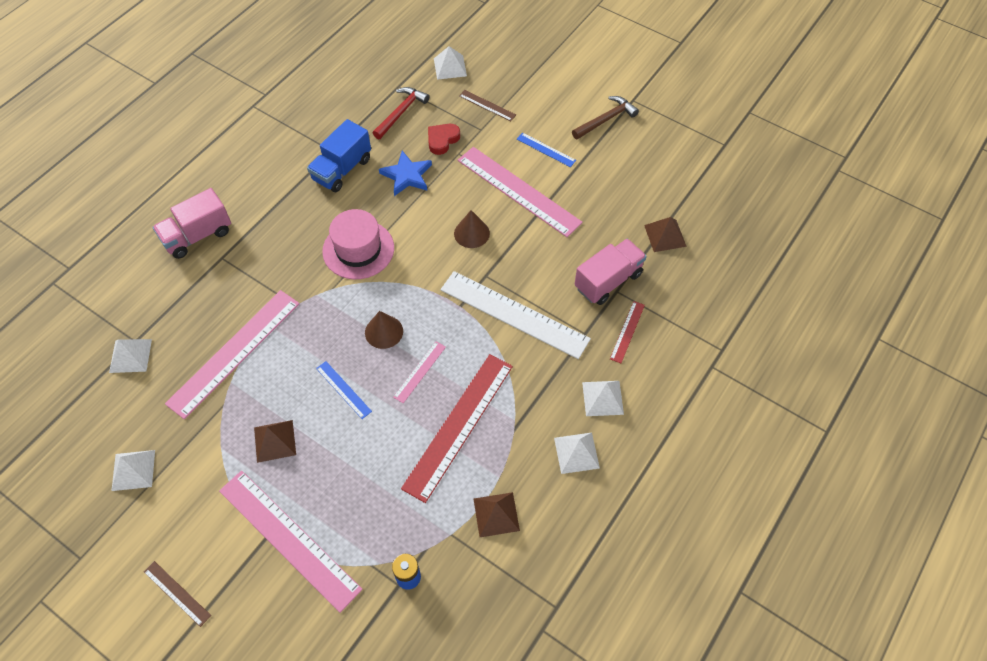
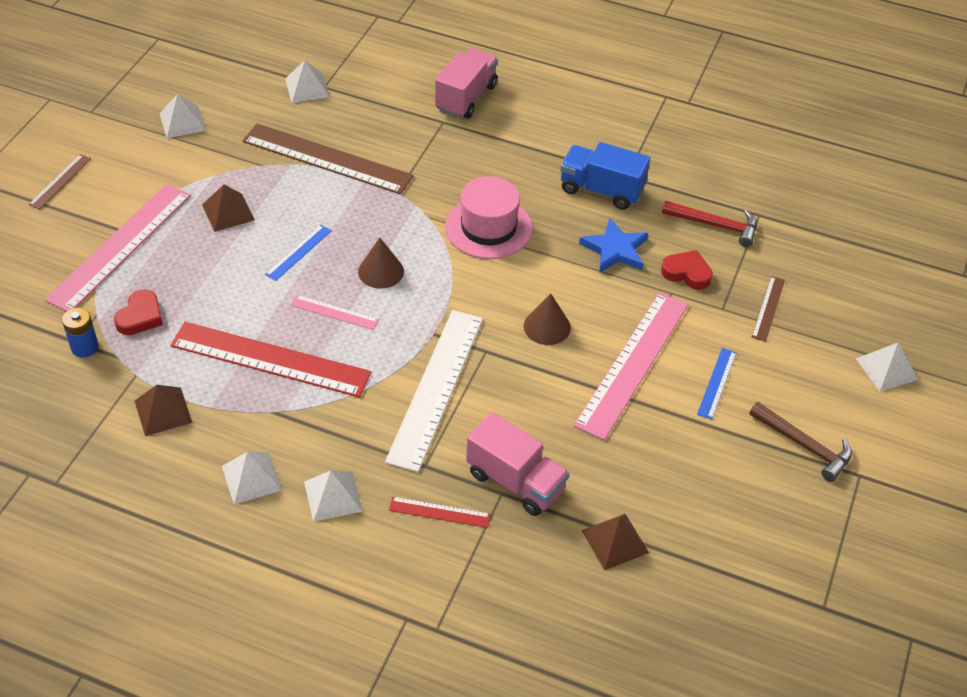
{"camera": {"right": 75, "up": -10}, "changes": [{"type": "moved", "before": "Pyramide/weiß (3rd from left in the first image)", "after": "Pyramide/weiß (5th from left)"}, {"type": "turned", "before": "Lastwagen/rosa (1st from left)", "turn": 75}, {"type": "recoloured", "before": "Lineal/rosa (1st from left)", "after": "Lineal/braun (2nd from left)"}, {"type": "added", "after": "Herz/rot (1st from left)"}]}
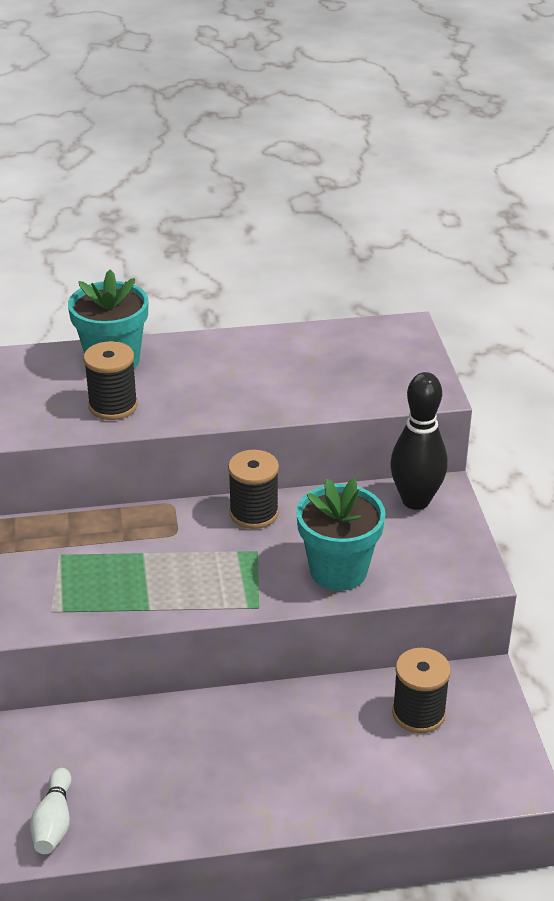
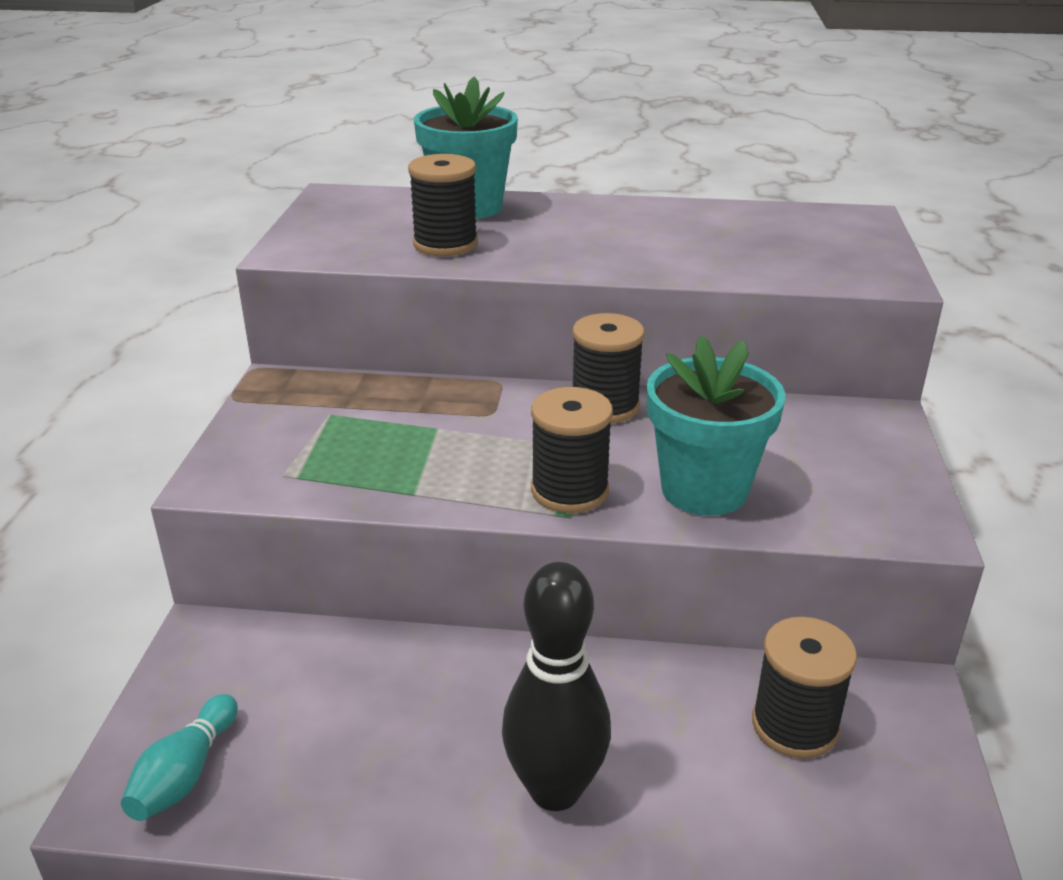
{"camera": {"right": 15, "up": -5}, "changes": [{"type": "moved", "before": "Bowlingkegel/schwarz"}, {"type": "recoloured", "before": "Bowlingkegel/weiß", "after": "Bowlingkegel/türkis"}, {"type": "added", "after": "Garnrolle/schwarz (2nd from left)"}]}
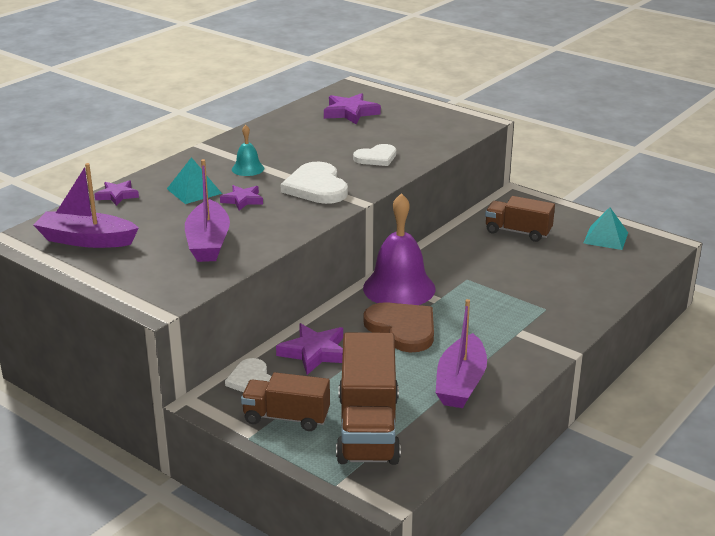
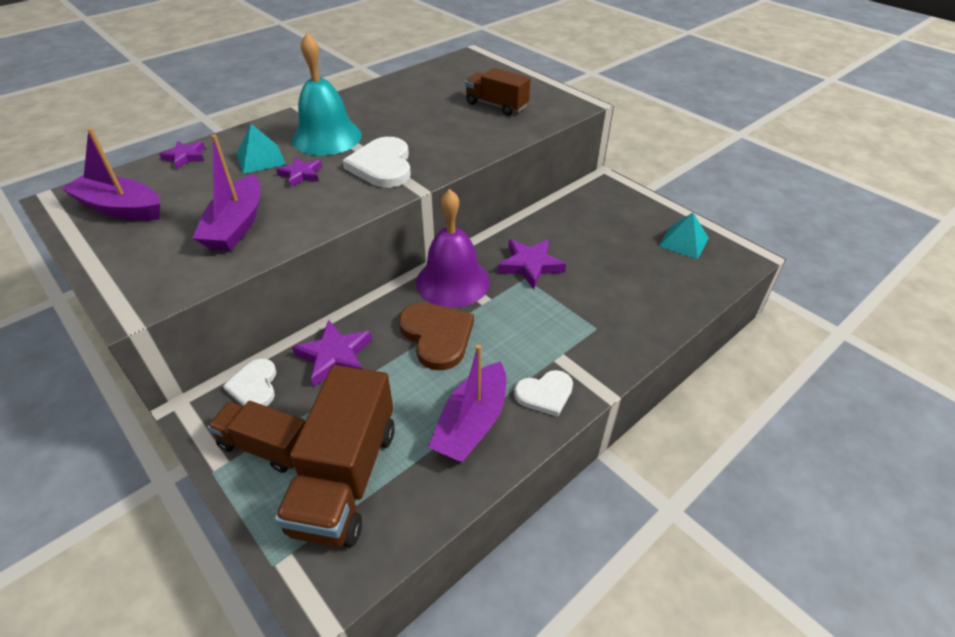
{"camera": {"right": 10, "up": 15}, "changes": [{"type": "moved", "before": "Stern/lila (4th from left)"}, {"type": "resized", "before": "Glocke/türkis", "scale": 2.1}, {"type": "moved", "before": "Herz/weiß (3rd from left)"}, {"type": "moved", "before": "Lastwagen/braun (3rd from left)"}]}
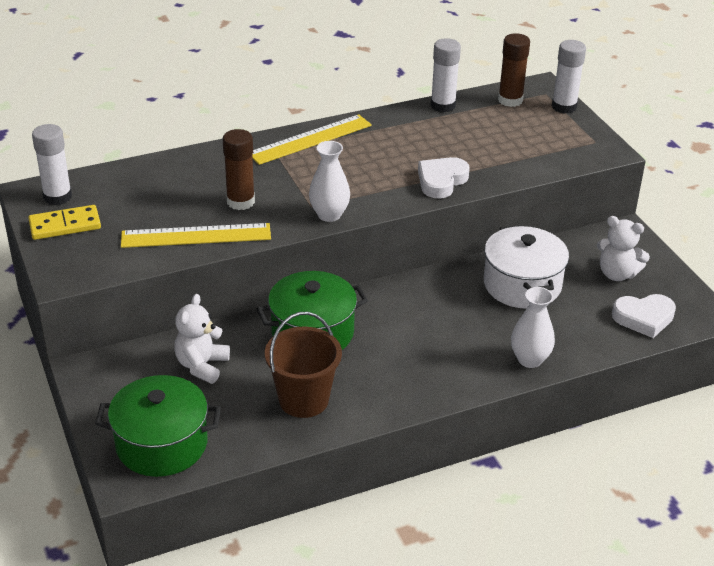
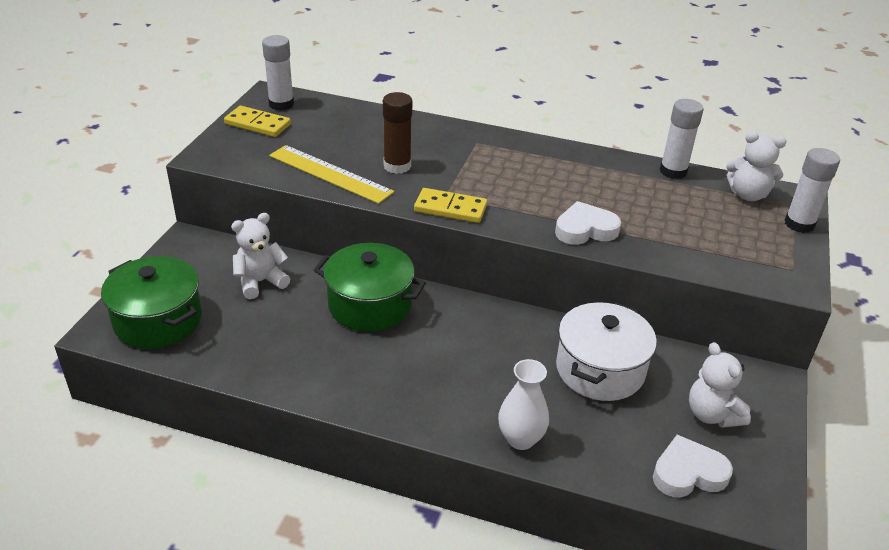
{"camera": {"right": 40, "up": 0}, "changes": [{"type": "replaced", "before": "Klebestift/braun (2nd from left)", "after": "Teddybär/weiß (3rd from left)"}, {"type": "removed", "before": "Lineal/gelb (2nd from left)"}, {"type": "replaced", "before": "Vase/weiß (1st from left)", "after": "Dominostein/gelb (2nd from left)"}, {"type": "turned", "before": "Herz/weiß (2nd from left)", "turn": 135}, {"type": "removed", "before": "Eimer/braun"}]}
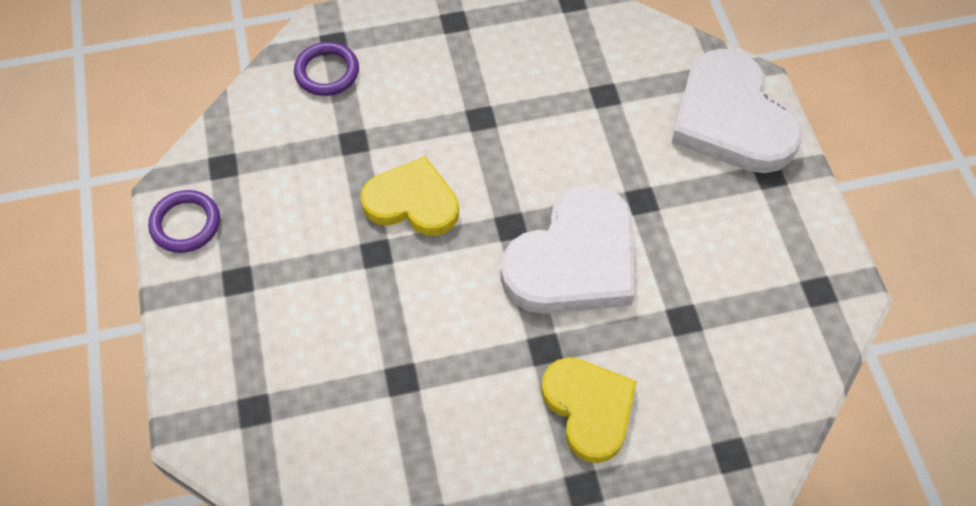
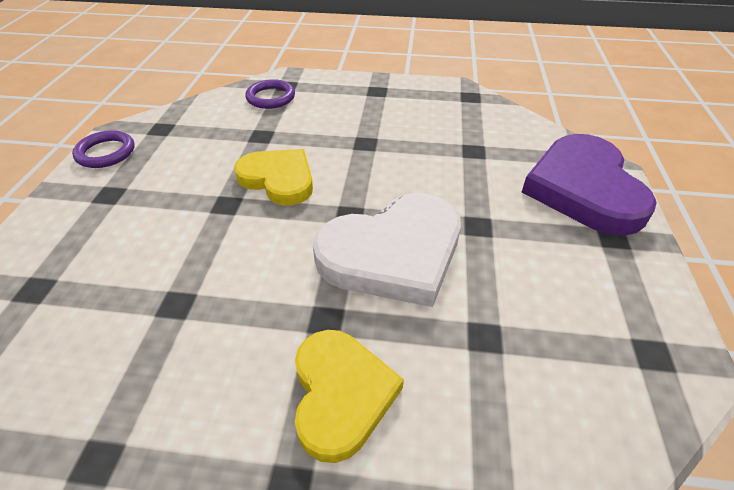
{"camera": {"right": 20, "up": -15}, "changes": [{"type": "recoloured", "before": "Herz/weiß (2nd from left)", "after": "Herz/lila"}]}
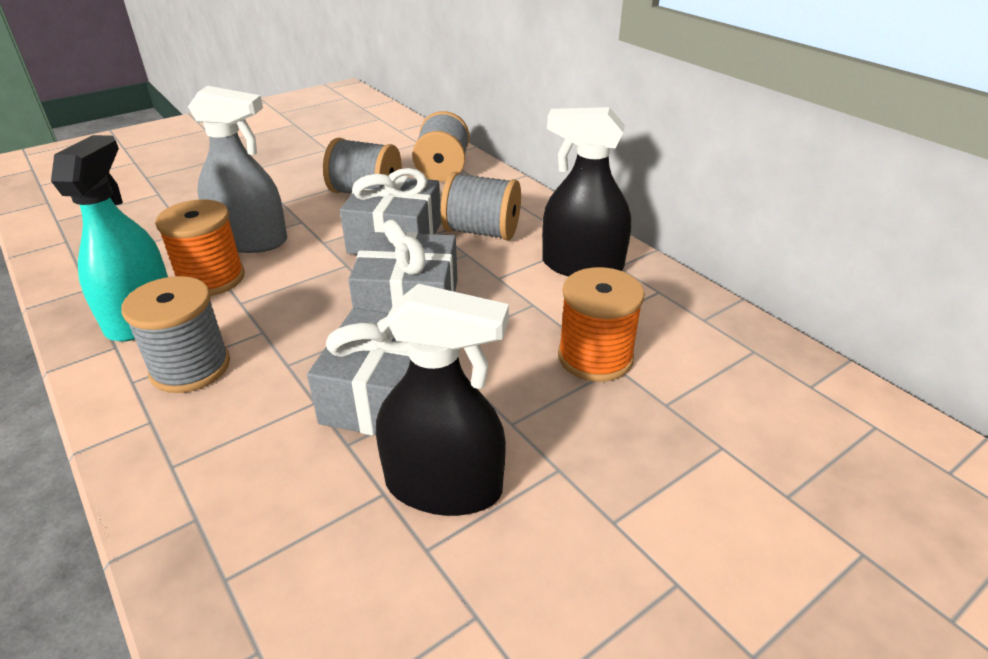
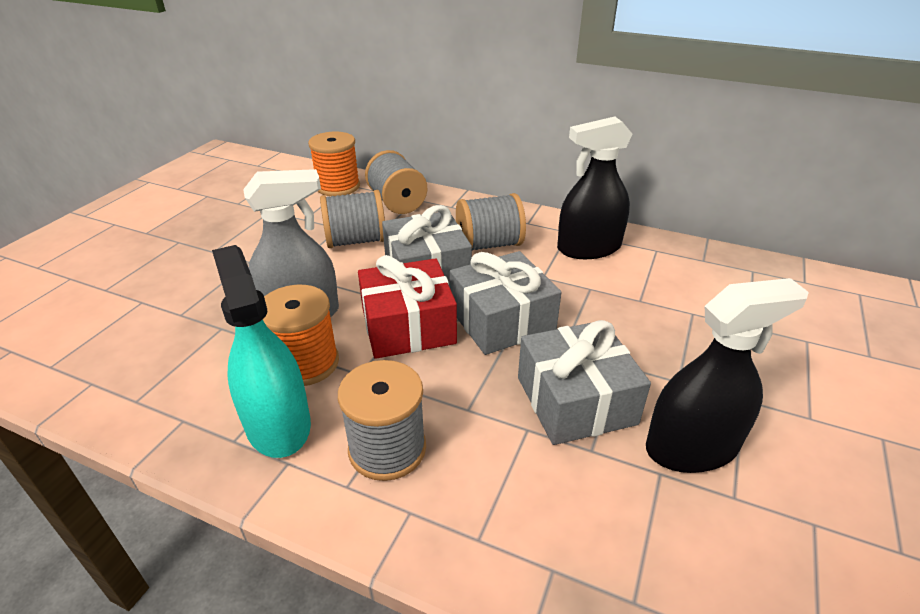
{"camera": {"right": -30, "up": 0}, "changes": [{"type": "moved", "before": "Garnrolle/orange (2nd from left)"}, {"type": "added", "after": "Geschenk/rot"}]}
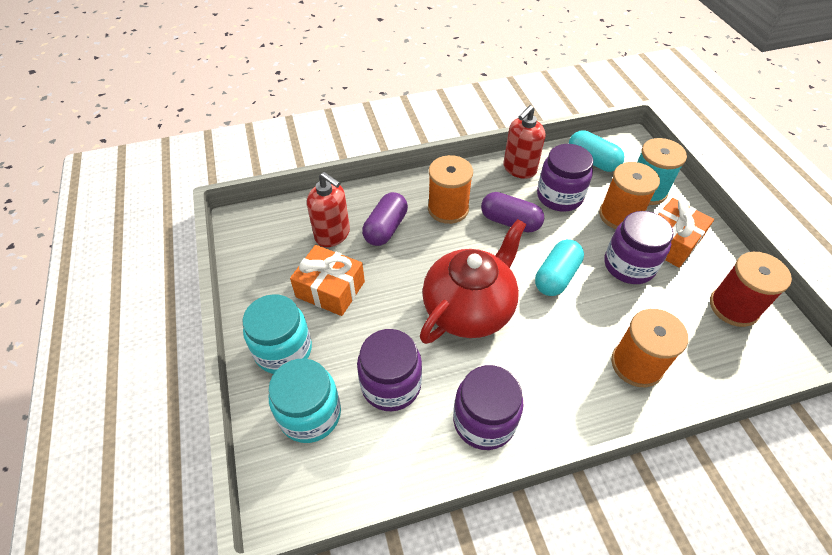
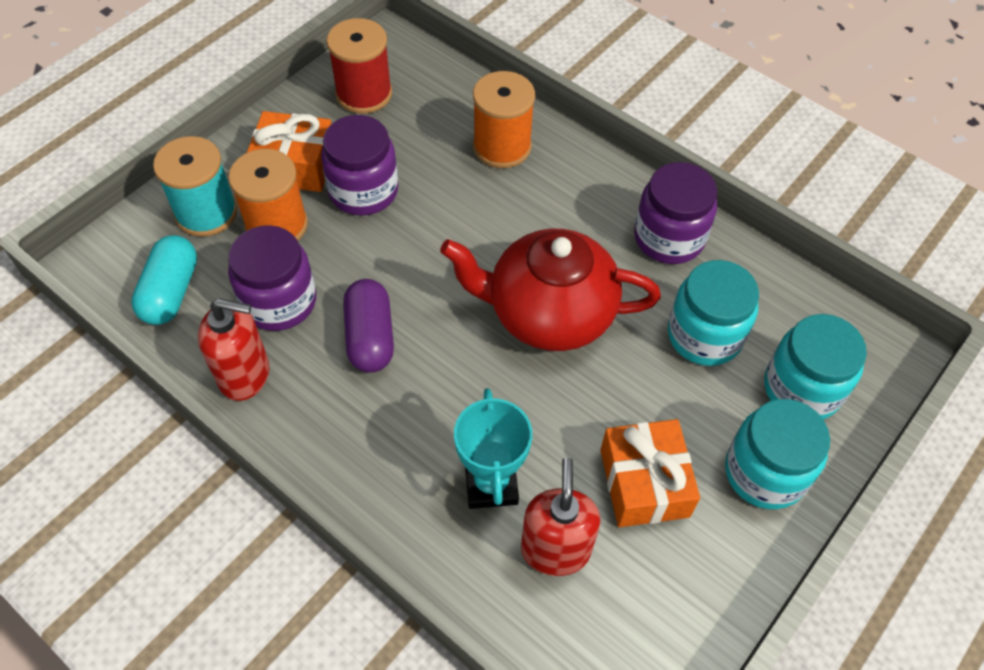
{"camera": {"right": -125, "up": 5}, "changes": [{"type": "removed", "before": "Garnrolle/orange (1st from left)"}, {"type": "replaced", "before": "Kapsel/lila (1st from left)", "after": "Pokal/türkis"}, {"type": "removed", "before": "Kapsel/türkis (1st from left)"}, {"type": "recoloured", "before": "Einmachglas/lila (1st from left)", "after": "Einmachglas/türkis (1st from left)"}]}
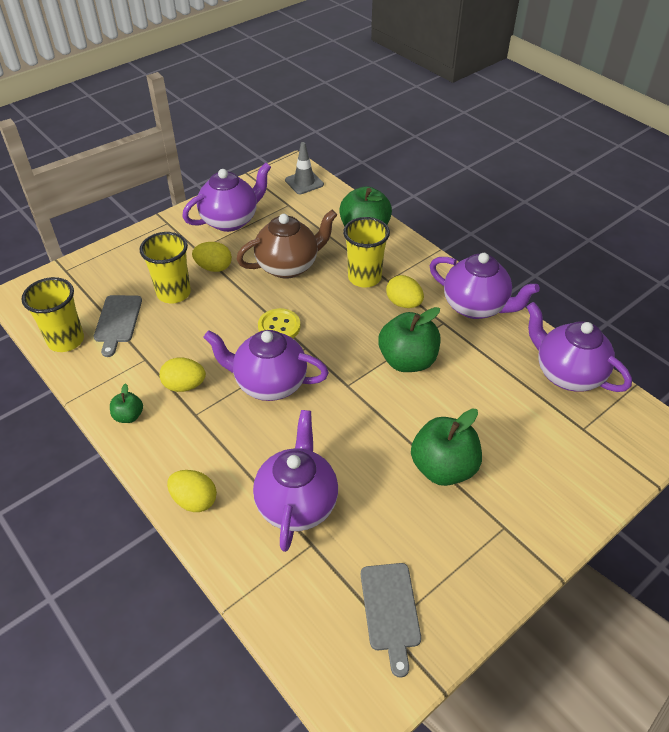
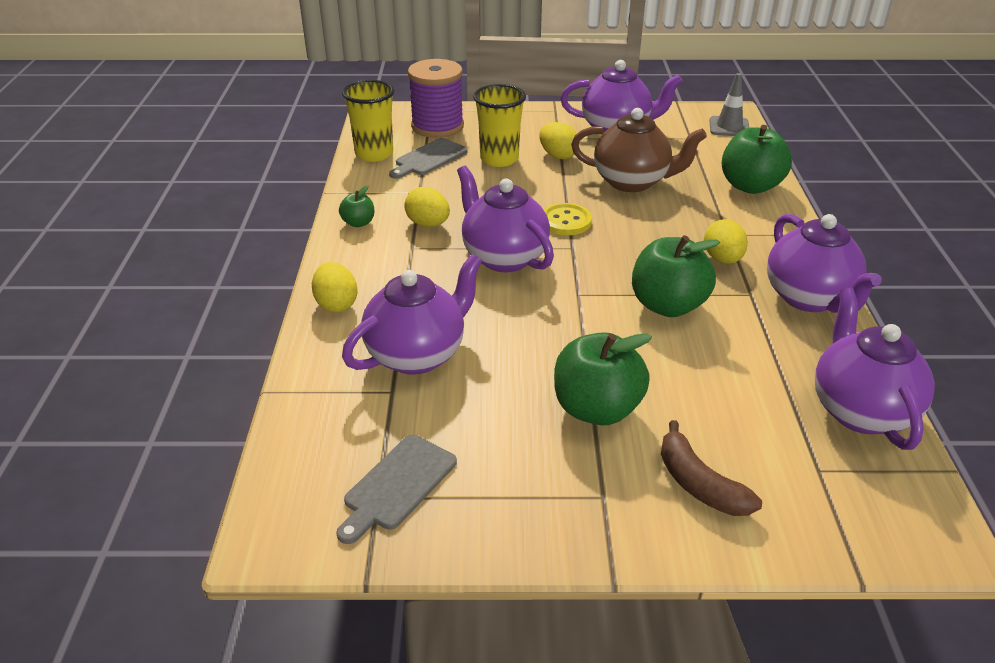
{"camera": {"right": 40, "up": -10}, "changes": [{"type": "removed", "before": "Becher/gelb (3rd from left)"}, {"type": "added", "after": "Garnrolle/lila"}, {"type": "added", "after": "Banane/braun"}]}
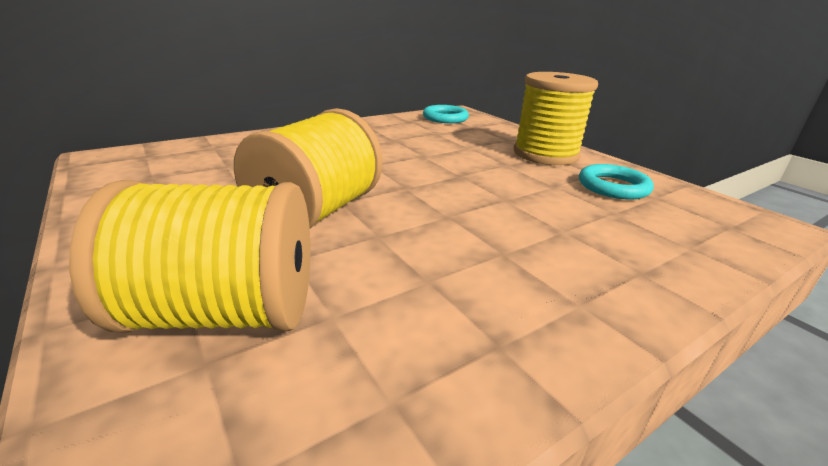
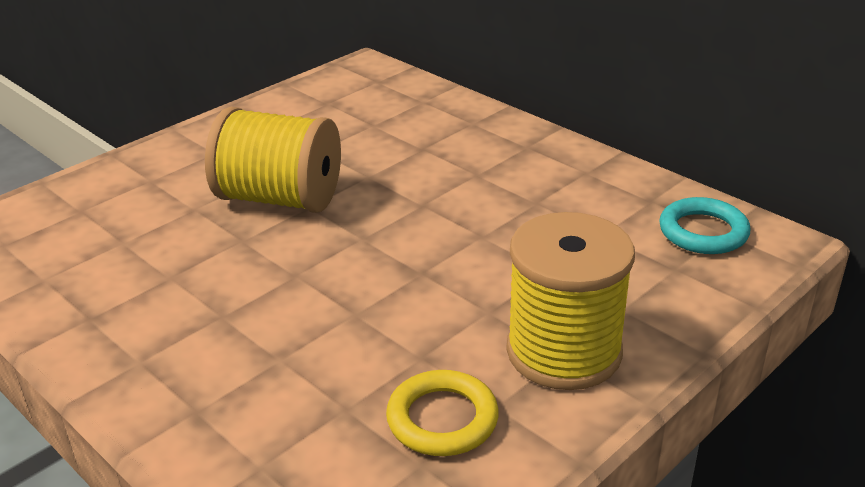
{"camera": {"right": 80, "up": 5}, "changes": [{"type": "recoloured", "before": "Ring/türkis (2nd from left)", "after": "Ring/gelb"}, {"type": "removed", "before": "Garnrolle/gelb (1st from left)"}]}
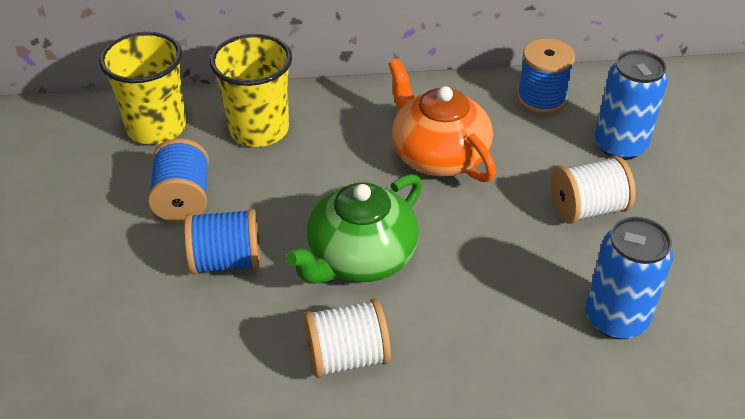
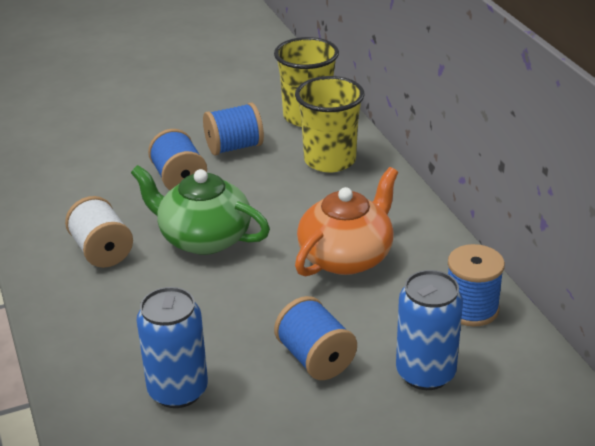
{"camera": {"right": 75, "up": -10}, "changes": [{"type": "recoloured", "before": "Garnrolle/weiß (2nd from left)", "after": "Garnrolle/blau (3rd from left)"}]}
